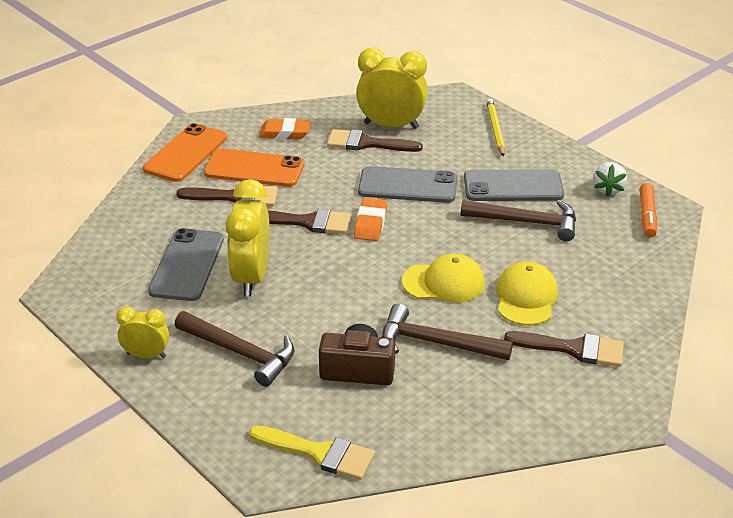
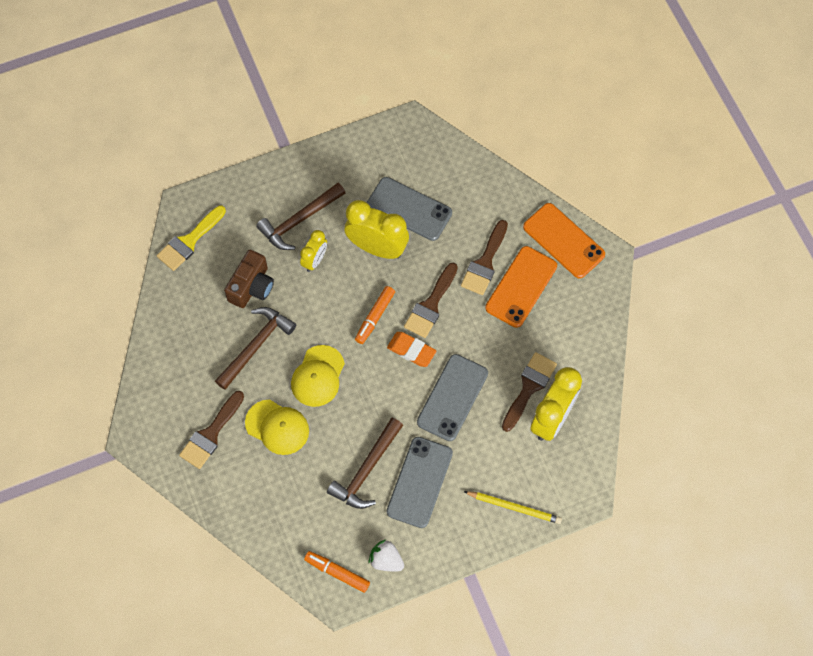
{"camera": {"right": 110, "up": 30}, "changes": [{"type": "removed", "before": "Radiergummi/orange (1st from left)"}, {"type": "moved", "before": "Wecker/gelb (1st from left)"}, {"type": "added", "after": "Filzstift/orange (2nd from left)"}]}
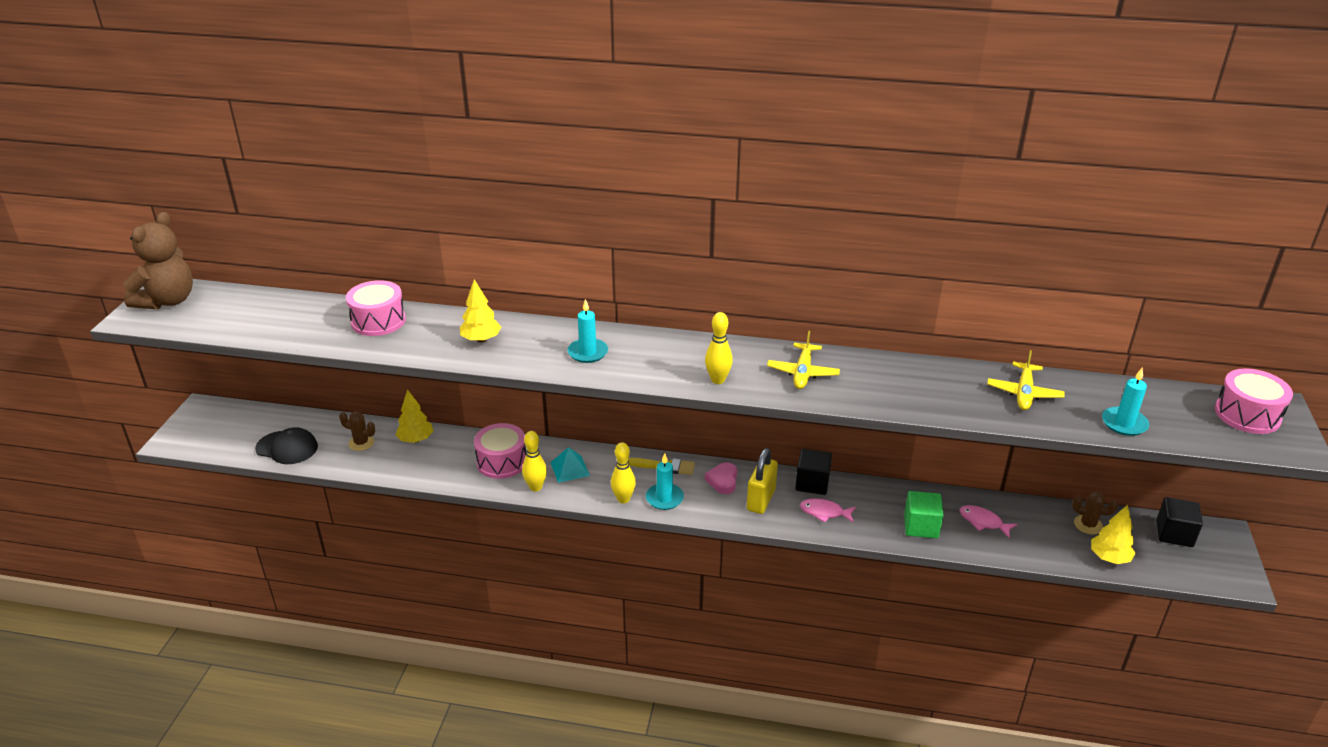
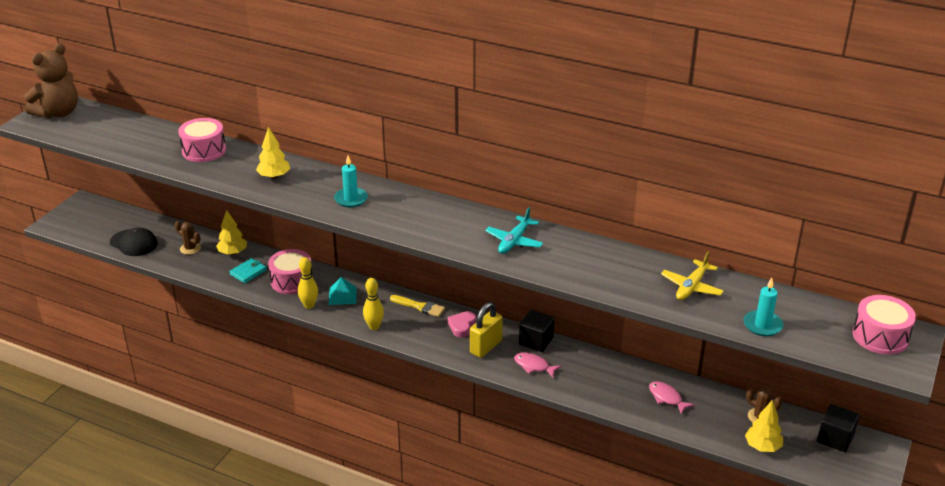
{"camera": {"right": 15, "up": 0}, "changes": [{"type": "removed", "before": "Bowlingkegel/gelb (3rd from left)"}, {"type": "recoloured", "before": "Flugzeug/gelb (1st from left)", "after": "Flugzeug/türkis"}, {"type": "removed", "before": "Kerze/türkis (2nd from left)"}, {"type": "removed", "before": "Kubus/grün"}, {"type": "added", "after": "Geldbörse/türkis"}]}
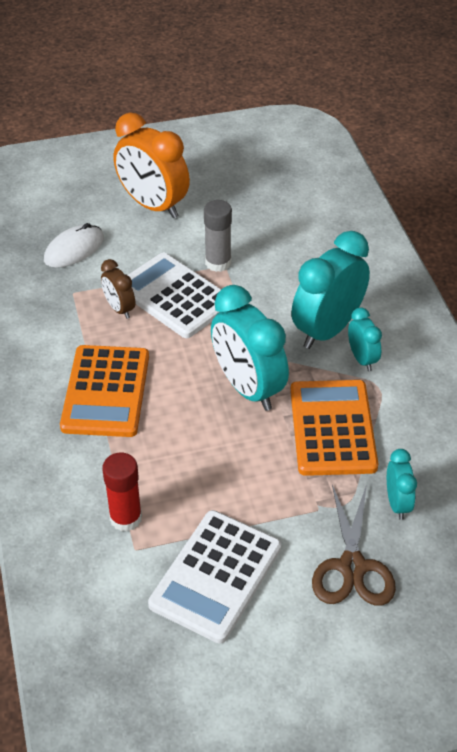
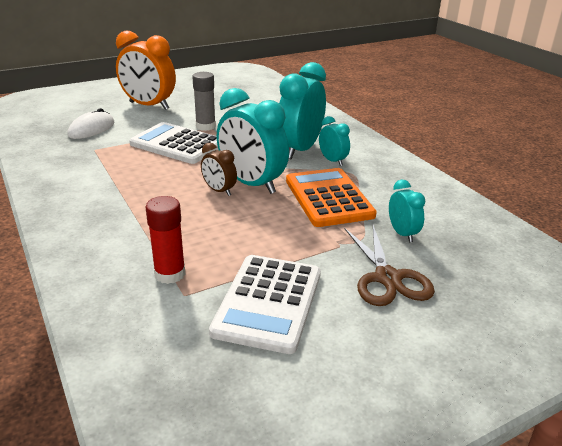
{"camera": {"right": -15, "up": -15}, "changes": [{"type": "moved", "before": "Wecker/braun"}, {"type": "removed", "before": "Taschenrechner/orange (1st from left)"}]}
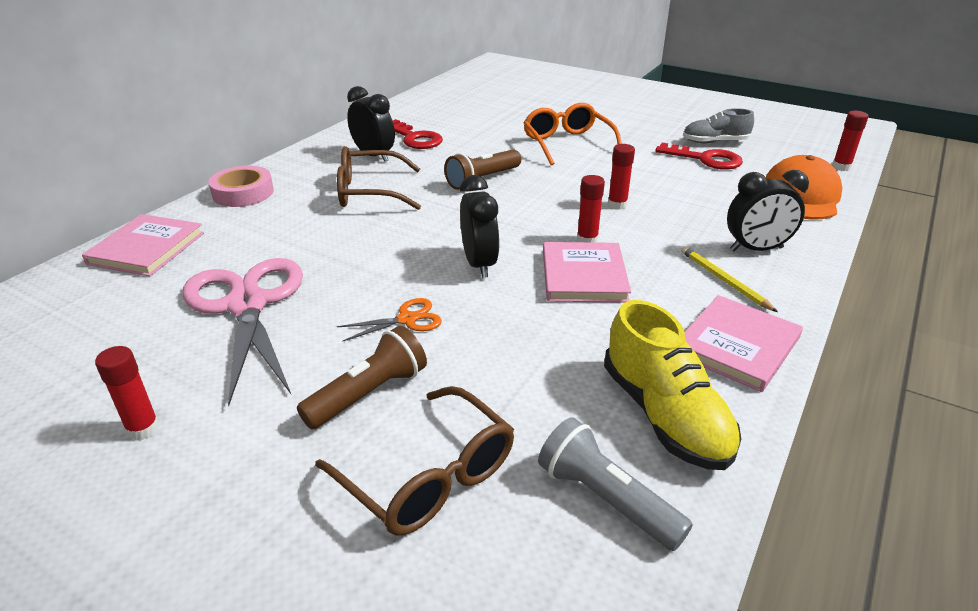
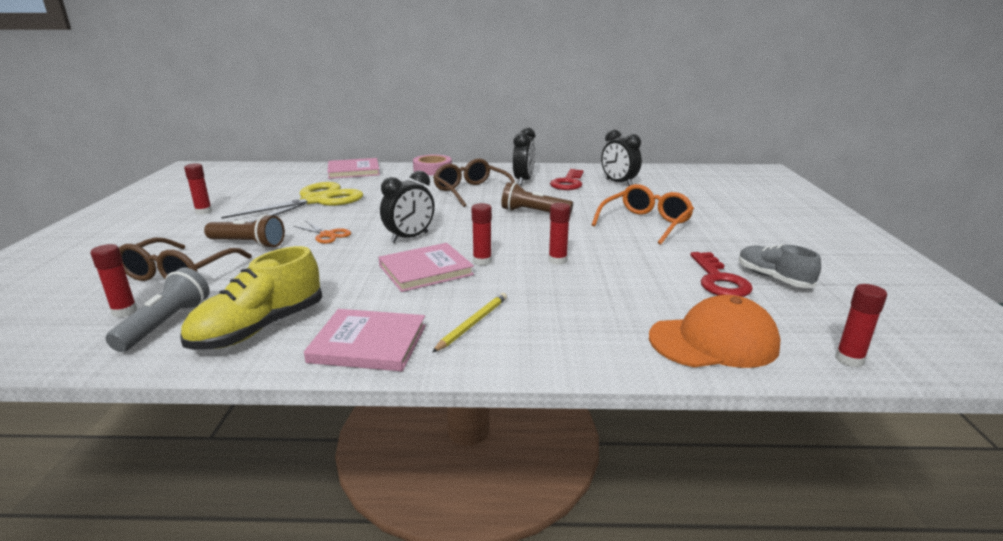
{"camera": {"right": 60, "up": -10}, "changes": [{"type": "moved", "before": "Wecker/schwarz (3rd from left)"}, {"type": "recoloured", "before": "Schere/rosa", "after": "Schere/gelb"}, {"type": "added", "after": "Klebestift/rot (1st from left)"}]}
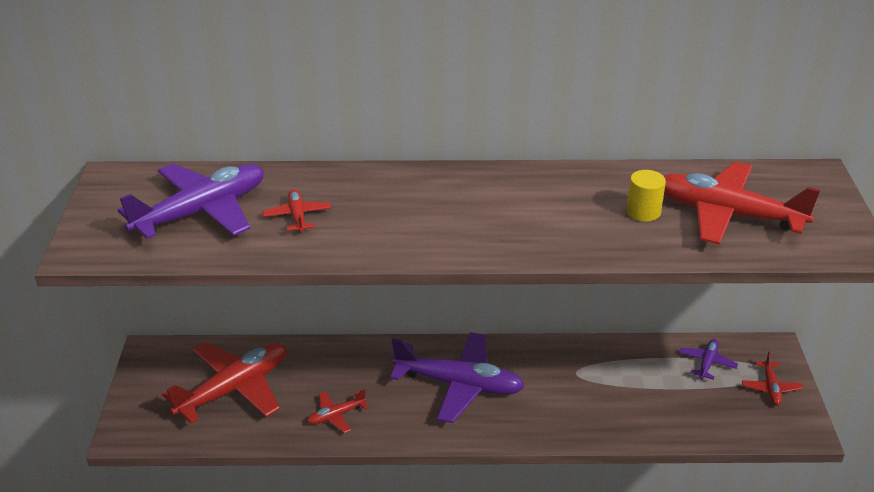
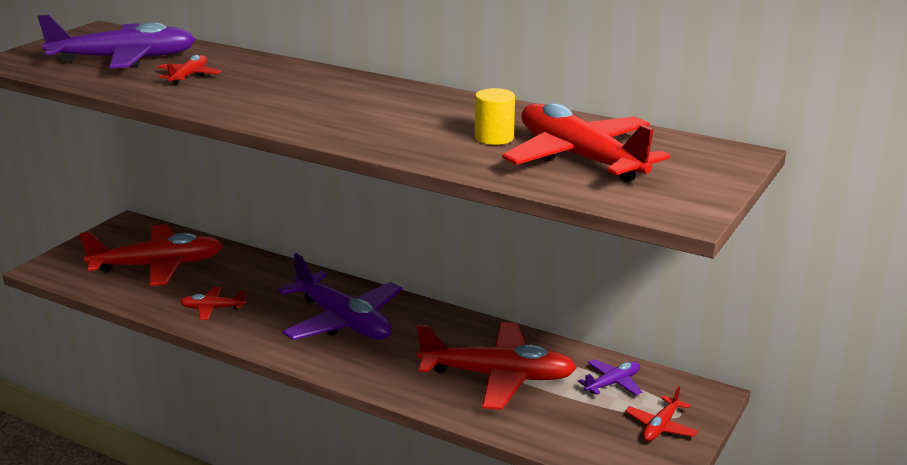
{"camera": {"right": 30, "up": -10}, "changes": [{"type": "added", "after": "Flugzeug/rot (4th from left)"}]}
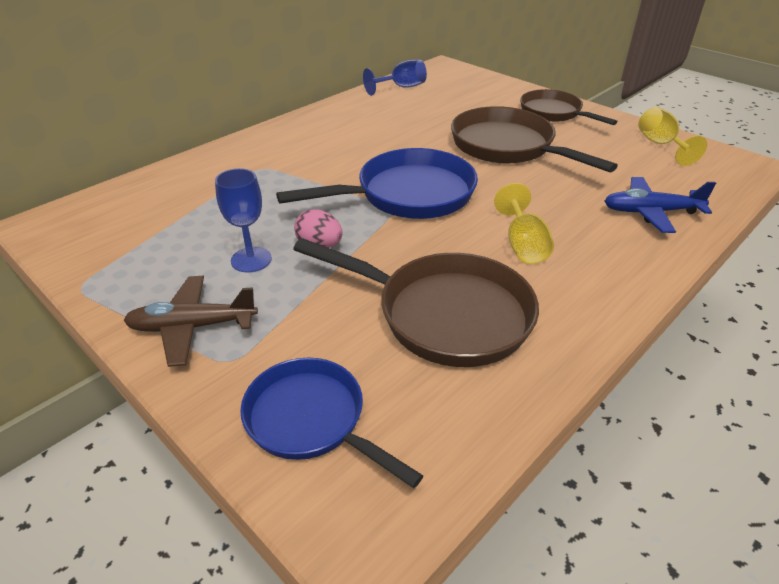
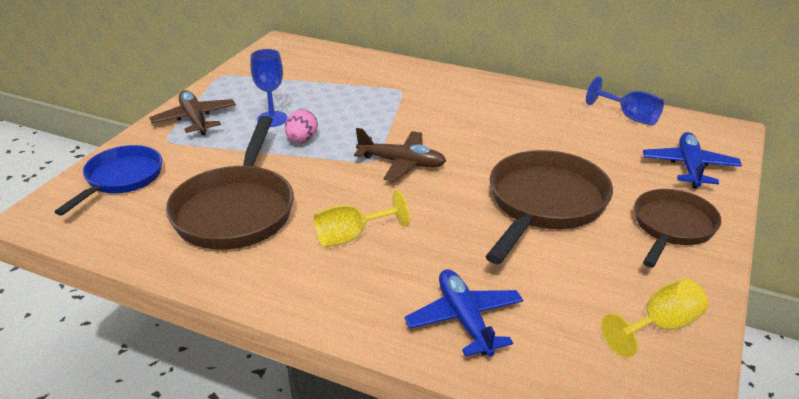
{"camera": {"right": 70, "up": -5}, "changes": [{"type": "replaced", "before": "Pfanne/blau (2nd from left)", "after": "Flugzeug/braun (2nd from left)"}, {"type": "added", "after": "Flugzeug/blau (2nd from left)"}]}
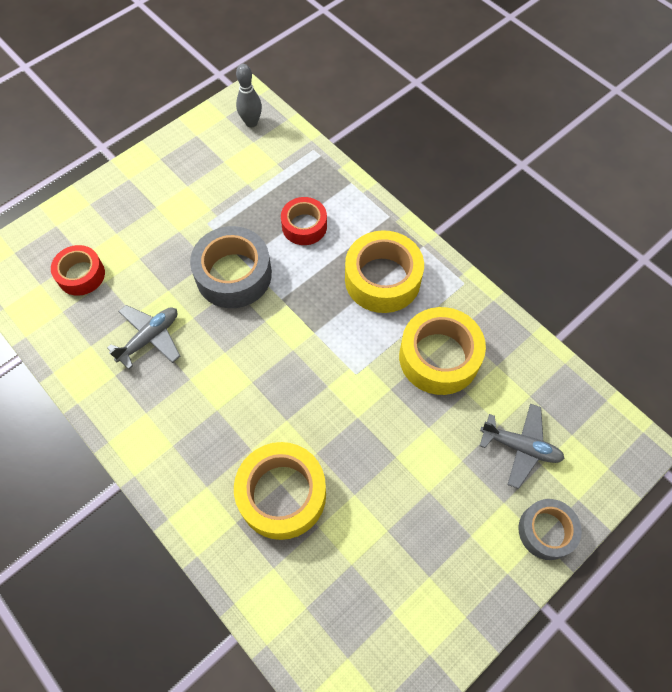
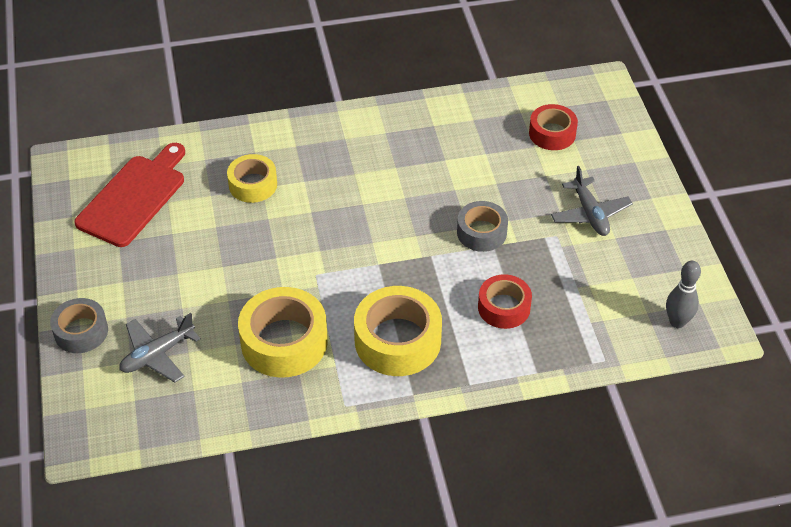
{"camera": {"right": 120, "up": -15}, "changes": [{"type": "resized", "before": "Klebeband/grau (1st from left in the first image)", "scale": 0.62}, {"type": "moved", "before": "Flugzeug/grau (1st from left in the first image)", "after": "Flugzeug/grau (2nd from left)"}, {"type": "resized", "before": "Klebeband/gelb (1st from left)", "scale": 0.62}, {"type": "added", "after": "Schneidebrett/rot"}]}
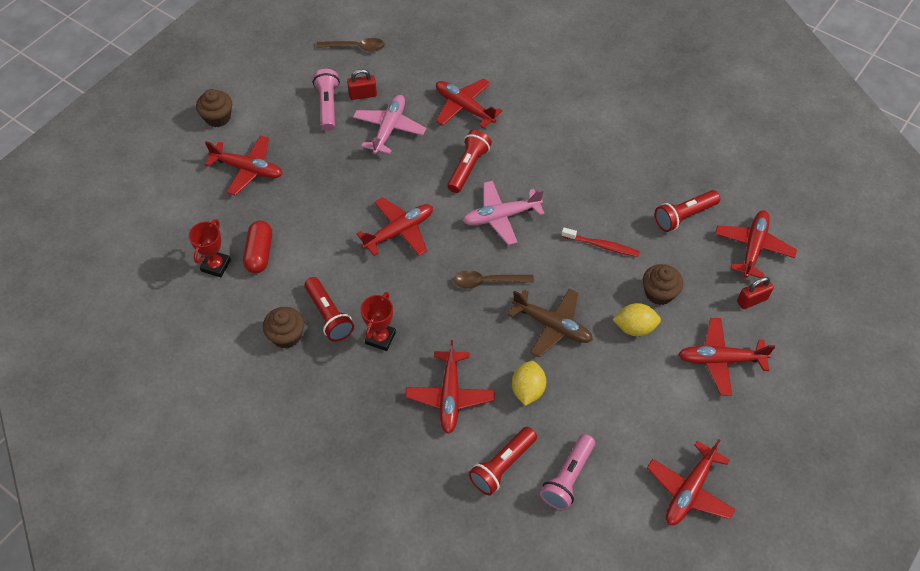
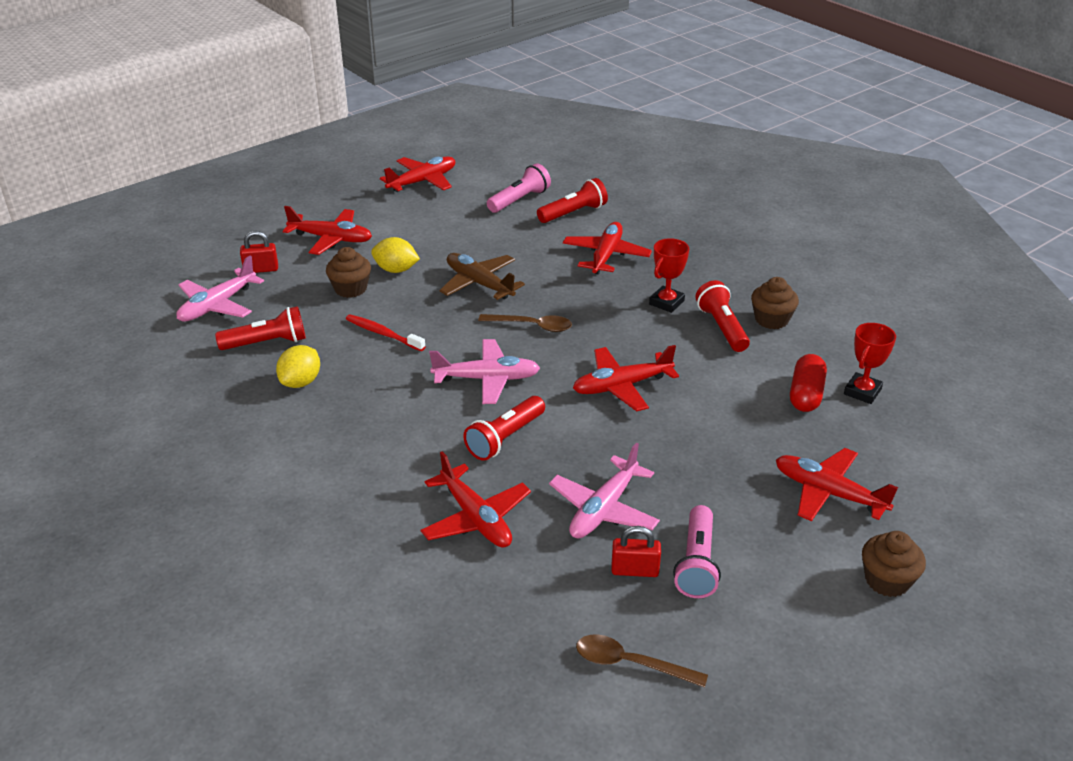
{"camera": {"right": -165, "up": -20}, "changes": [{"type": "recoloured", "before": "Flugzeug/rot (7th from left)", "after": "Flugzeug/rosa (1st from left)"}, {"type": "moved", "before": "Zitrone/gelb (1st from left)"}]}
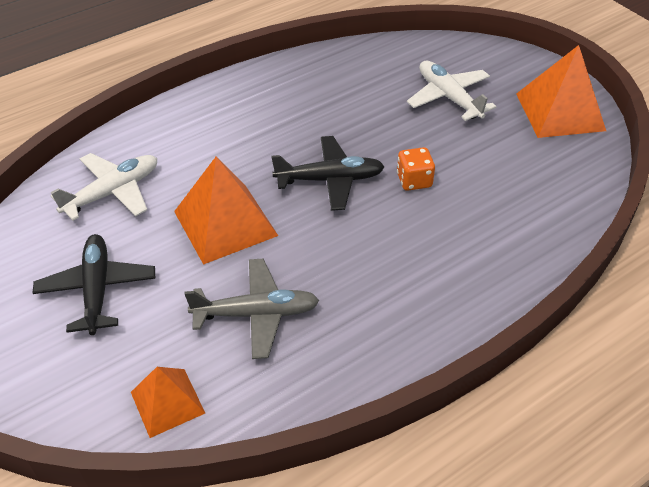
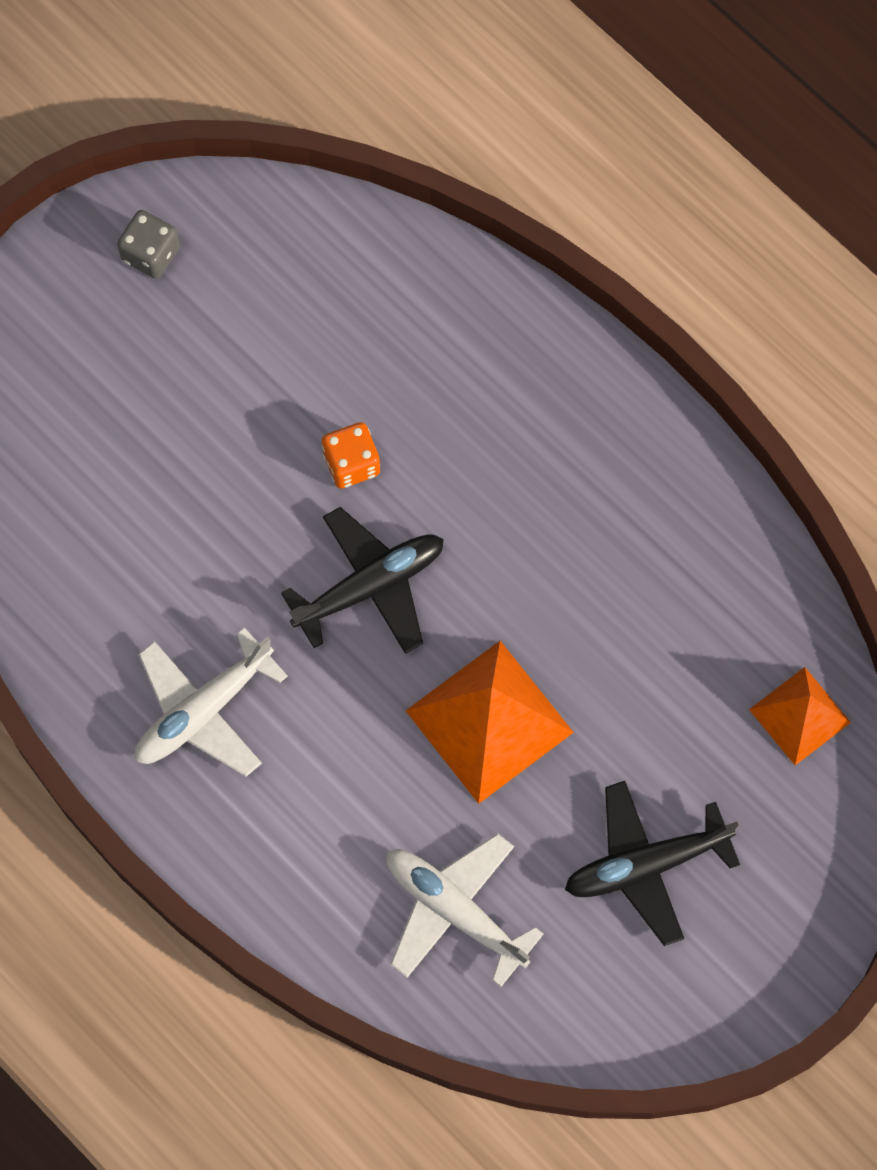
{"camera": {"right": -100, "up": 25}, "changes": [{"type": "replaced", "before": "Pyramide/orange (3rd from left)", "after": "Spielwürfel/grau"}, {"type": "moved", "before": "Flugzeug/weiß (2nd from left in the first image)", "after": "Flugzeug/weiß (1st from left)"}, {"type": "turned", "before": "Flugzeug/schwarz (2nd from left in the first image)", "turn": 75}, {"type": "removed", "before": "Flugzeug/grau"}]}
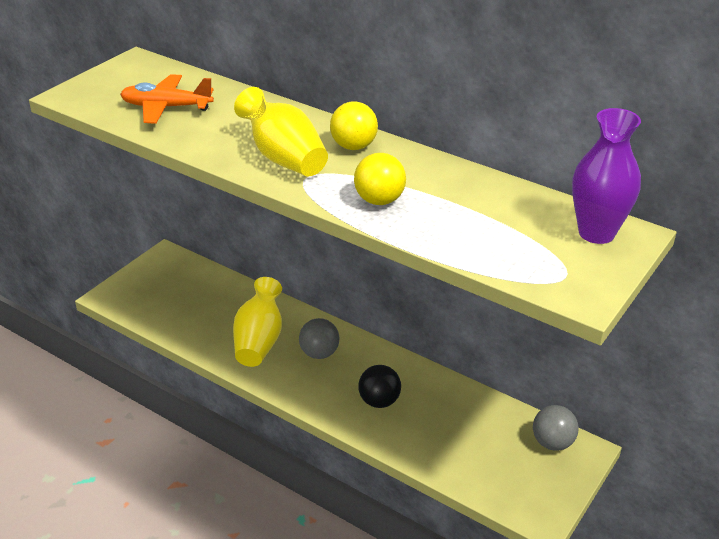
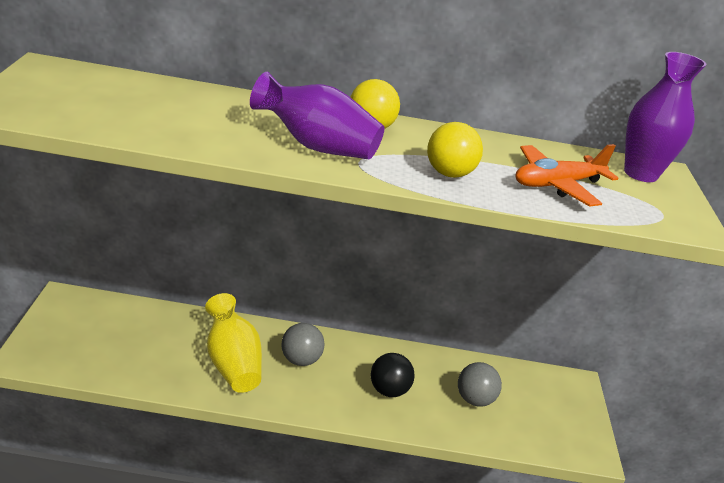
{"camera": {"right": -35, "up": -5}, "changes": [{"type": "moved", "before": "Flugzeug/orange"}, {"type": "recoloured", "before": "Vase/gelb (2nd from left)", "after": "Vase/lila (1st from left)"}, {"type": "moved", "before": "Ball/grau (2nd from left)"}]}
